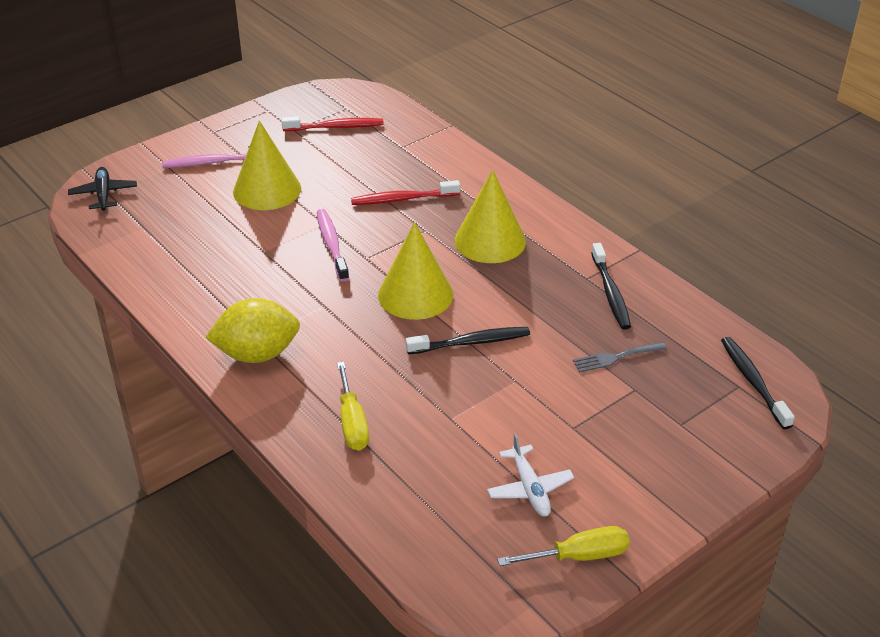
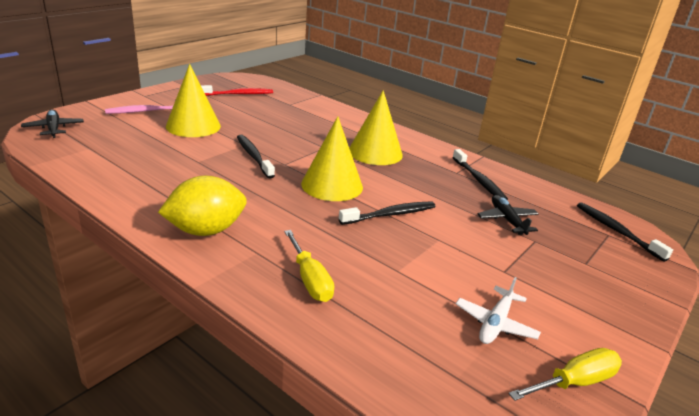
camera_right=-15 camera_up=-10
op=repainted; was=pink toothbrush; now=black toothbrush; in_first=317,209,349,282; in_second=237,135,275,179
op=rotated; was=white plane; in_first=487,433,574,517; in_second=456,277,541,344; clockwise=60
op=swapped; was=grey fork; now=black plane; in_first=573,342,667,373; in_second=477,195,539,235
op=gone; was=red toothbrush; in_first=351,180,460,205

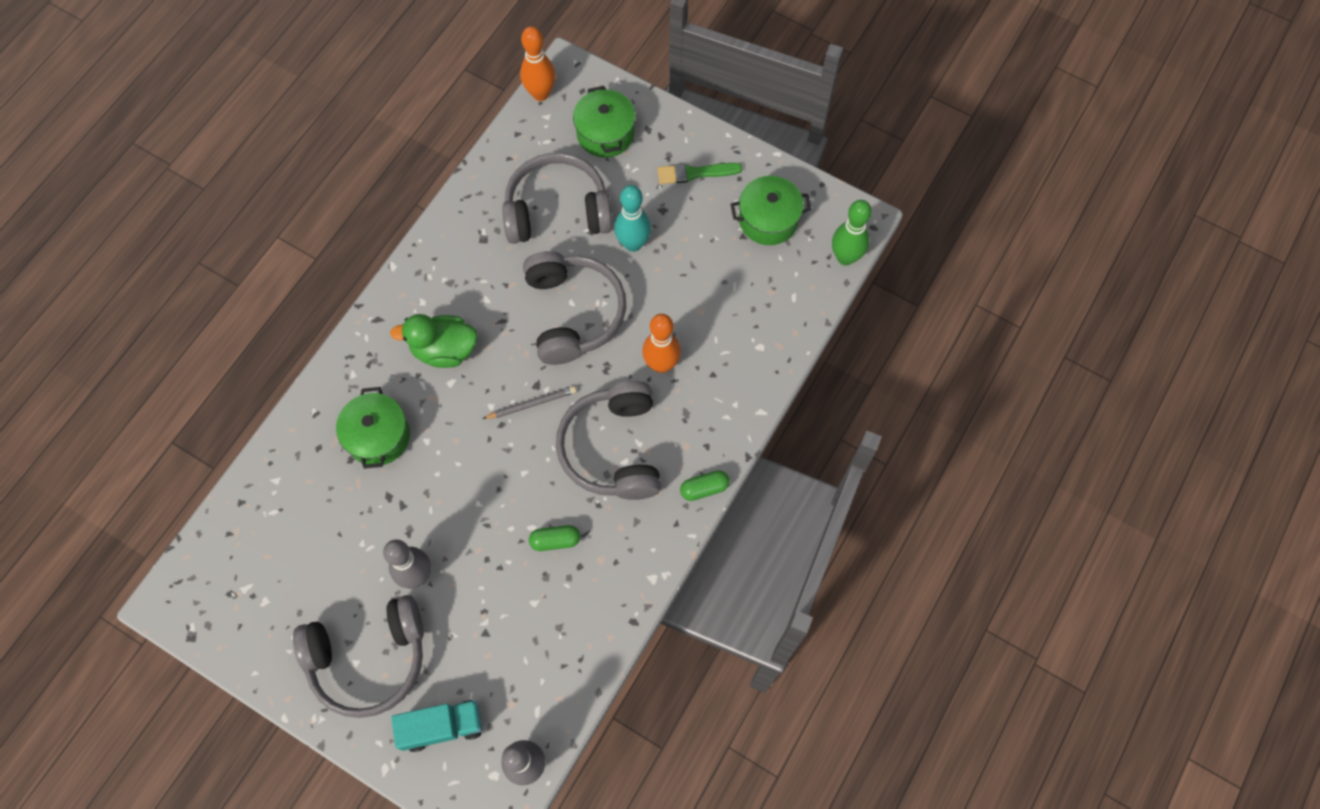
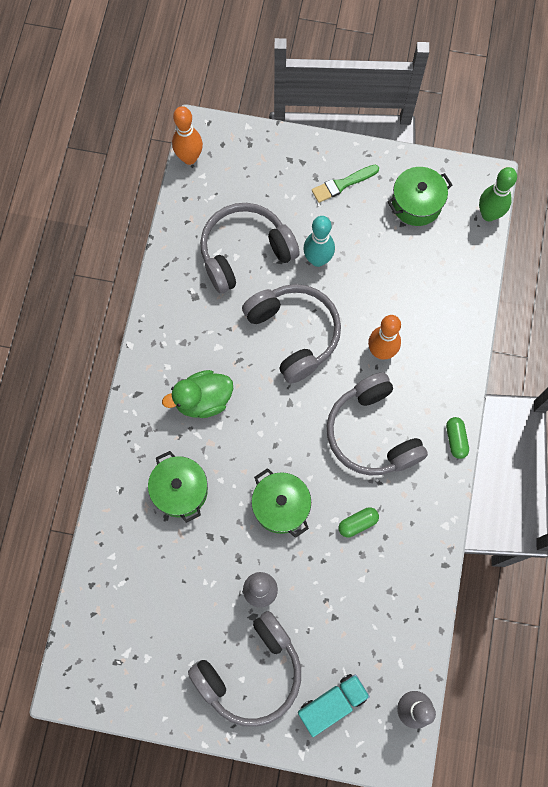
camera_right=-20 camera_up=5
op=shifted; was=green pot; in_first=573,86,636,158; in_second=251,468,311,538
op=rotated; was=green capsule; in_first=680,470,730,501; in_second=446,417,469,459; clockwise=-60
op=gone; was=grey pencil; in_first=482,386,576,419

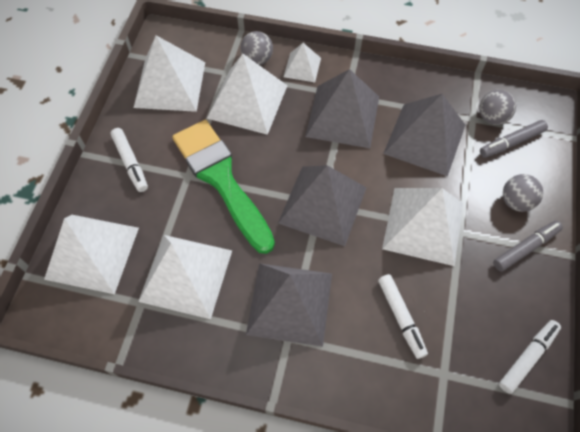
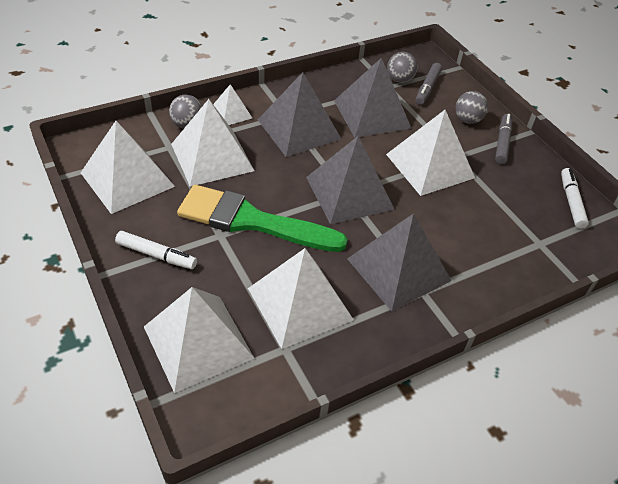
camera_right=-45 camera_up=-15
op=gone; was=white marker; in_first=378,274,428,359

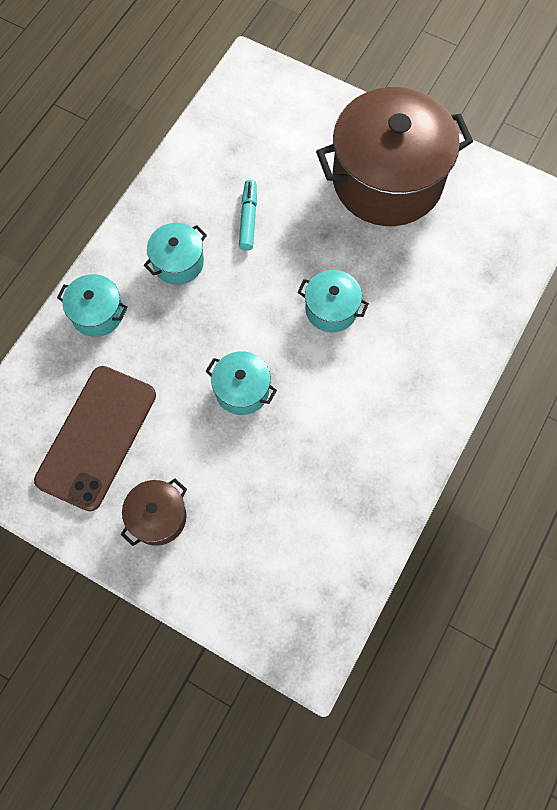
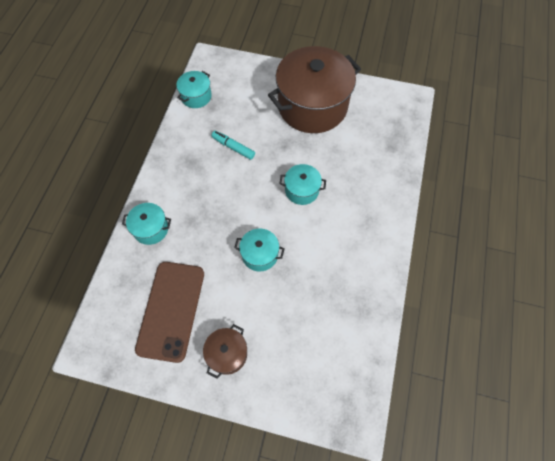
camera_right=-15 camera_up=-5
op=shifted; was=turquoise pot; in_first=144,223,207,285; in_second=176,71,212,108
op=rotated; was=turquoise marker; in_first=239,180,257,251; in_second=211,131,255,160; clockwise=-45

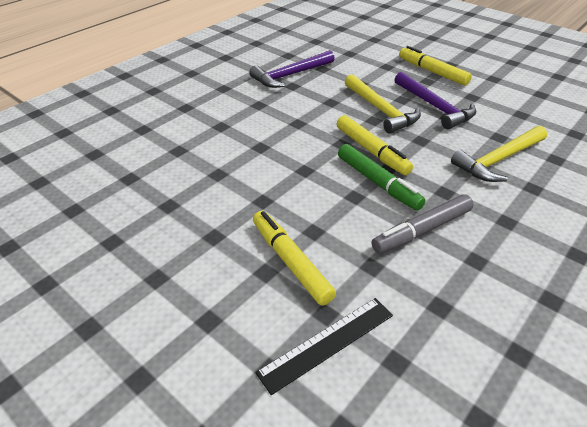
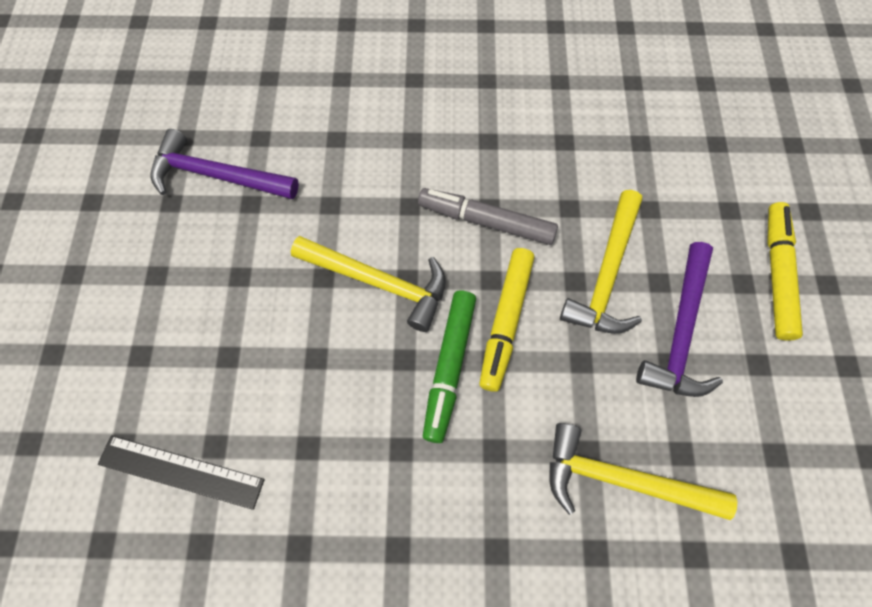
camera_right=50 camera_up=25
op=shifted; was=purple hammer; in_first=249,50,335,88; in_second=150,129,299,199
op=new; now=yellow hammer; in_second=291,236,446,332
op=shifted; was=grey marker; in_first=372,194,474,254; in_second=418,188,558,245
op=gone; was=yellow marker; in_first=253,211,336,306

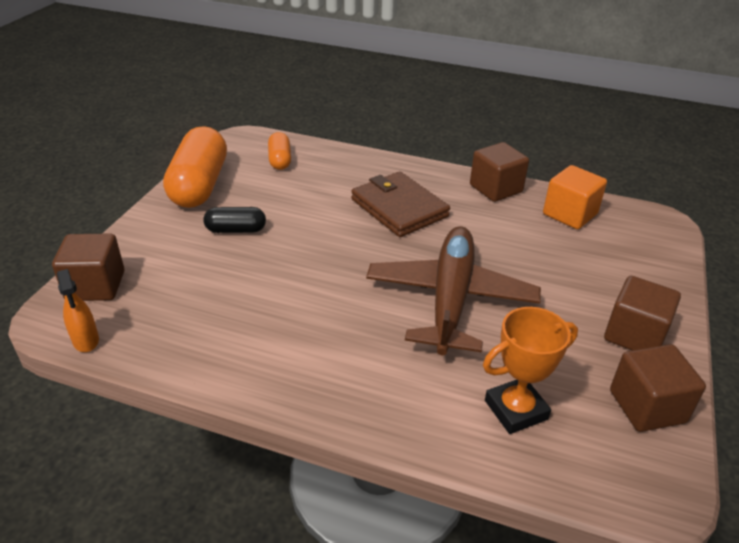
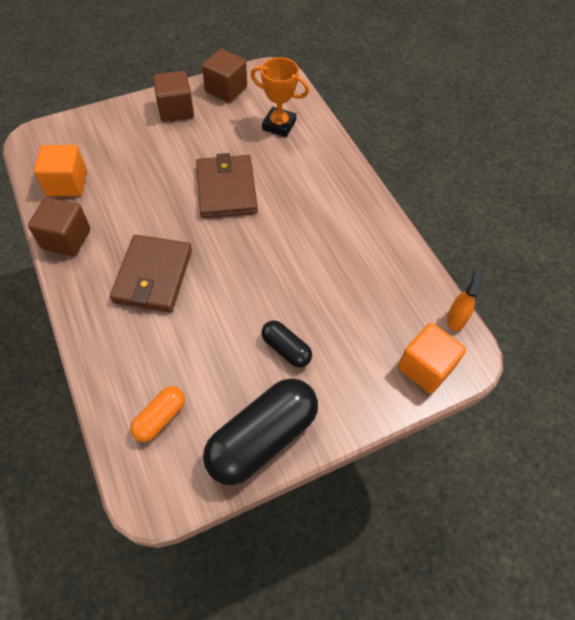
camera_right=-135 camera_up=20
op=swapped; was=brown plane; now=brown wallet; in_first=366,226,541,355; in_second=196,153,258,218
op=repainted; was=orange capsule; now=black capsule; in_first=163,126,227,208; in_second=203,378,318,485
op=repainted; was=brown cube; now=orange cube; in_first=52,234,124,301; in_second=398,323,466,394

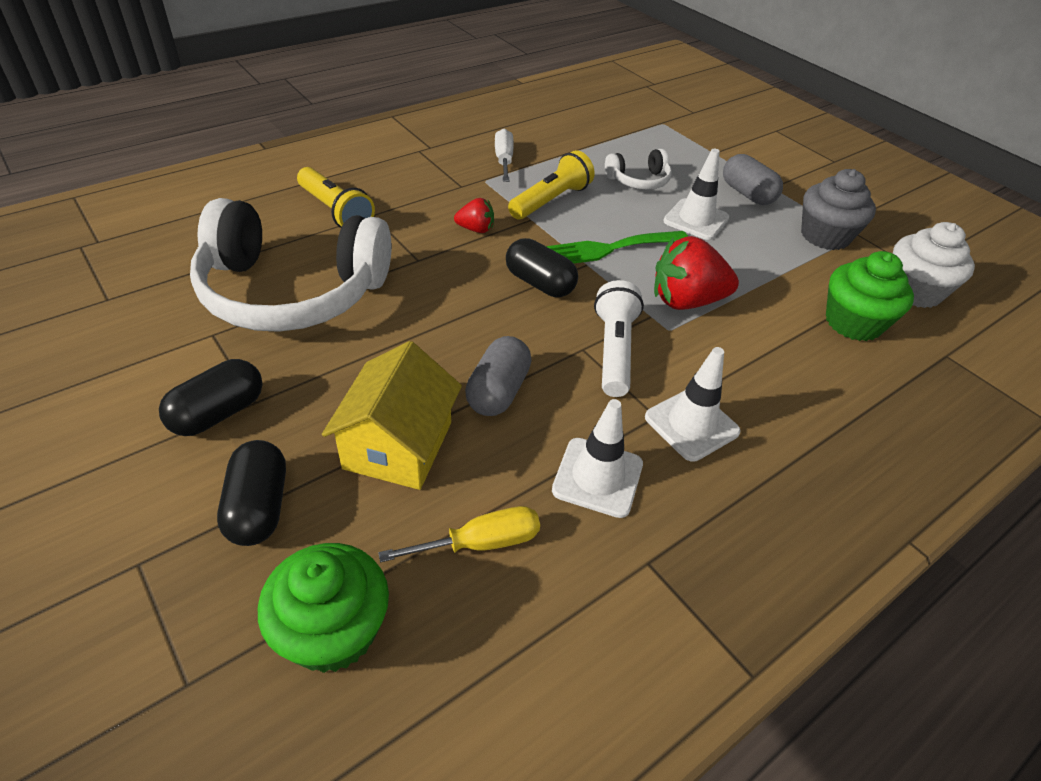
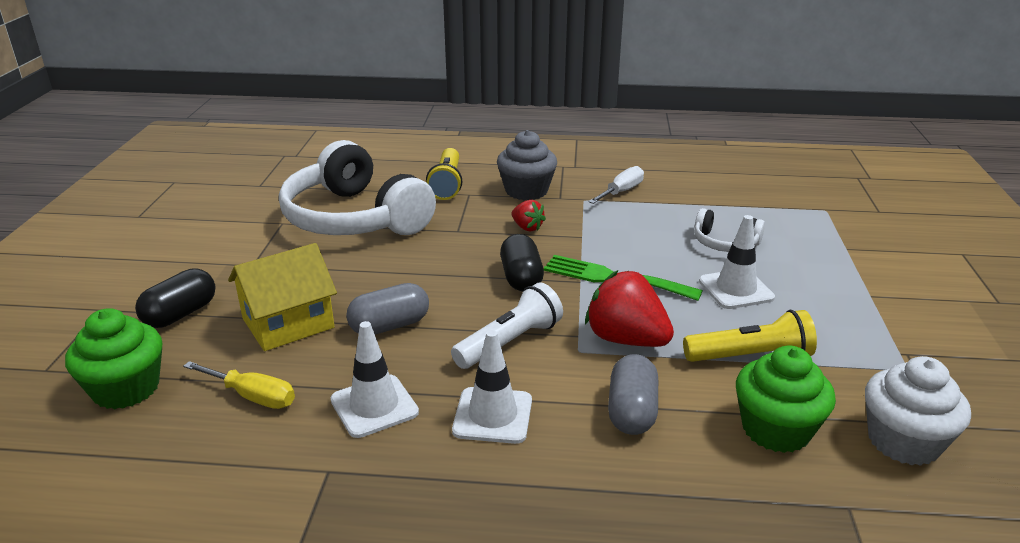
camera_right=45 camera_up=-15
op=shifted; was=grey cupcake; in_first=801,169,876,250; in_second=497,130,557,200
op=shifted; was=grey capsule; in_first=723,154,783,205; in_second=608,354,658,435
op=shifted; was=yellow flashlight; in_first=508,150,595,219; in_second=683,310,817,362
op=gone; was=black capsule; in_first=159,359,263,436

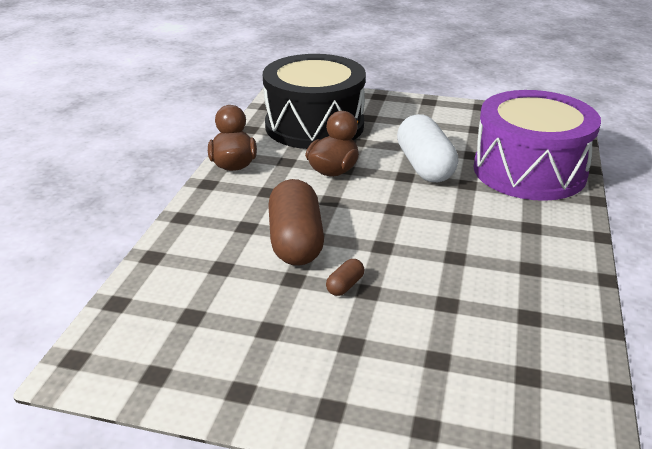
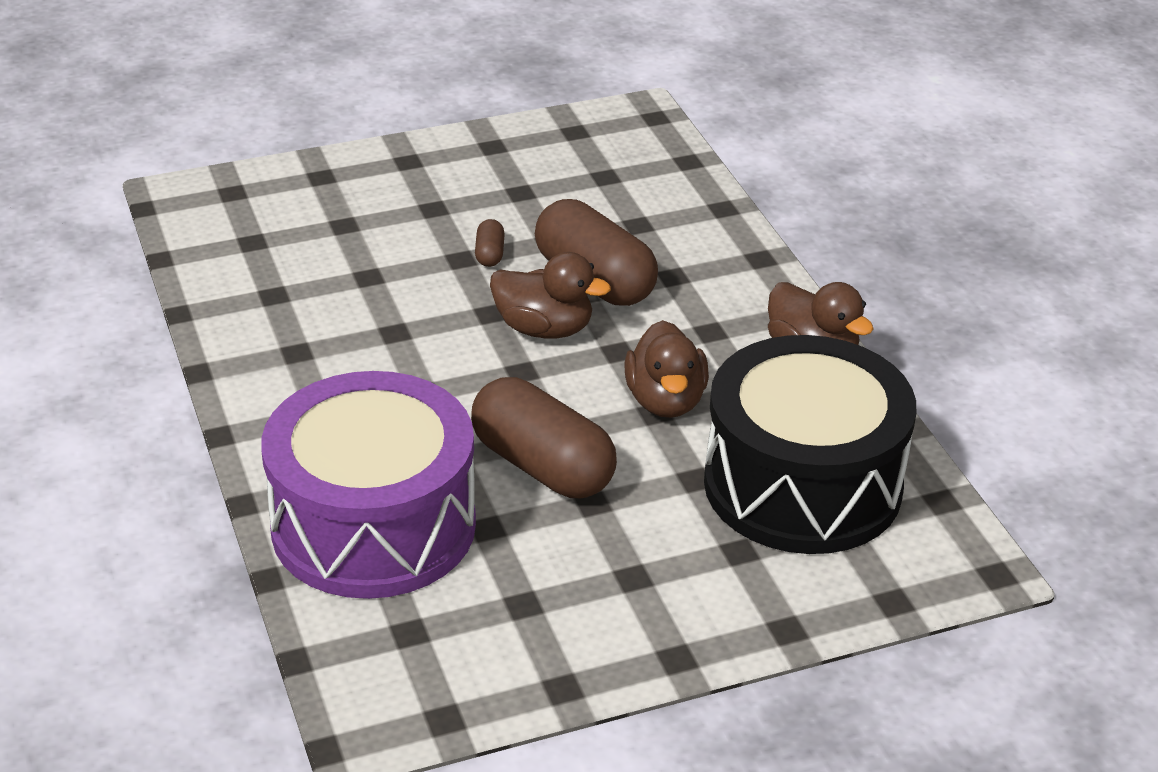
camera_right=145 camera_up=5
op=repainted; was=white capsule; now=brown capsule; in_first=397,114,458,182; in_second=471,377,617,498
op=new; now=brown duck; in_second=490,252,611,338

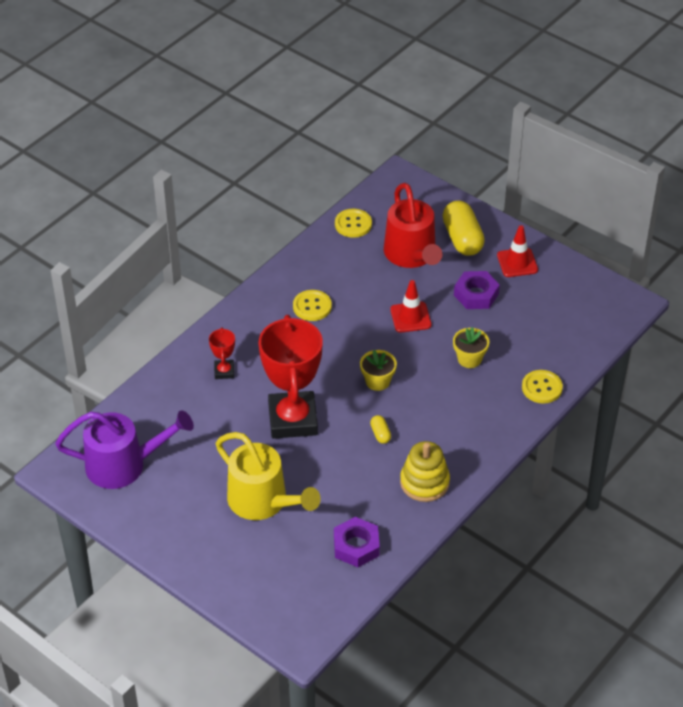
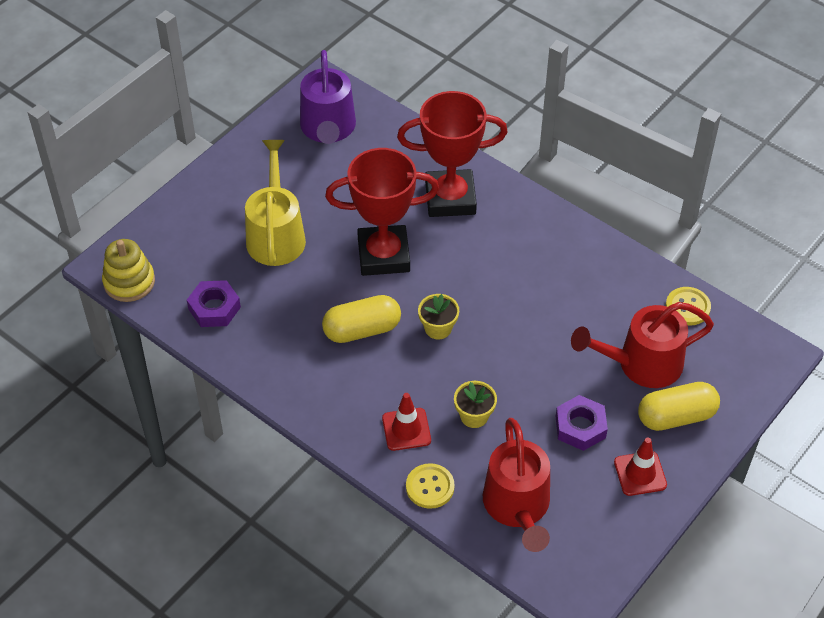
camera_right=90 camera_up=5
op=shifted; was=yellow stacking toy; in_first=400,441,450,502; in_second=102,239,155,302
op=rotated; was=yellow watering can; in_first=216,432,321,520; in_second=245,140,306,266; clockwise=135
op=scaled; was=yellow capsule; in_first=370,415,391,444; in_second=322,295,401,343; ratio=2.23
op=shifted; was=red traffic cone; in_first=390,280,431,333; in_second=382,393,431,451
op=scaled; was=red trophy; in_first=209,327,235,379; in_second=397,91,508,217; ratio=2.31
op=new; now=red watering can; in_second=483,418,550,552
op=gone; was=yellow button; in_first=293,290,332,321

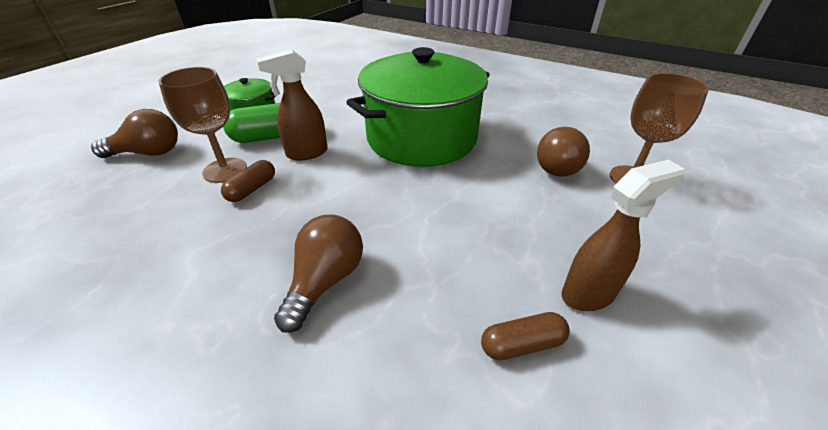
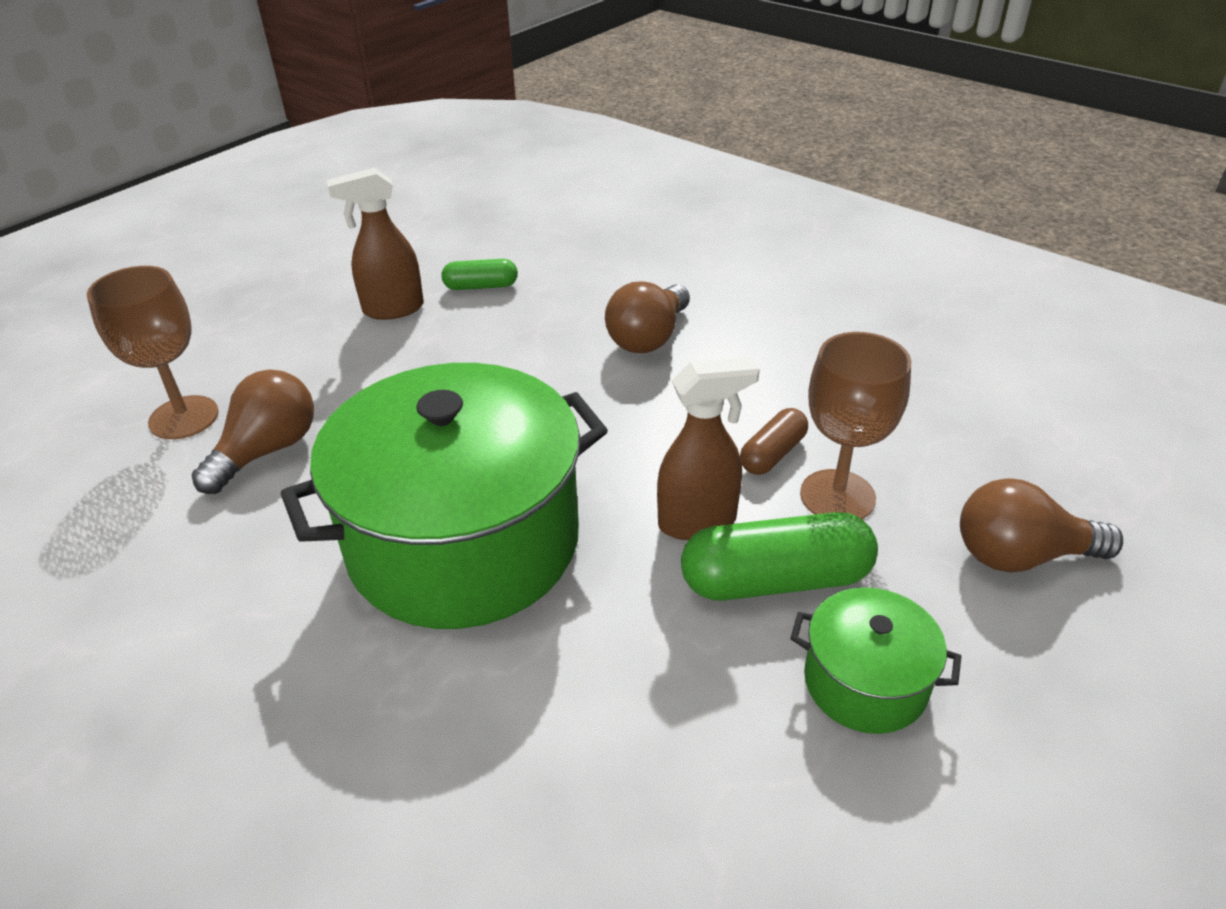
camera_right=-170 camera_up=0
op=repainted; was=brown capsule; now=green capsule; in_first=481,312,570,360; in_second=442,259,518,290

